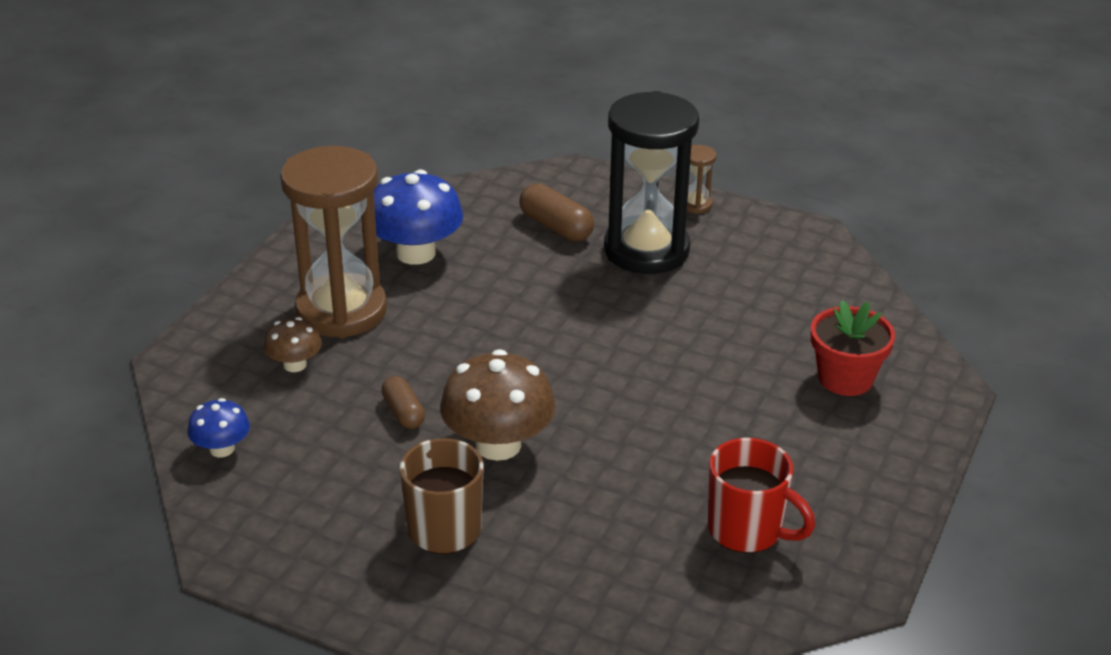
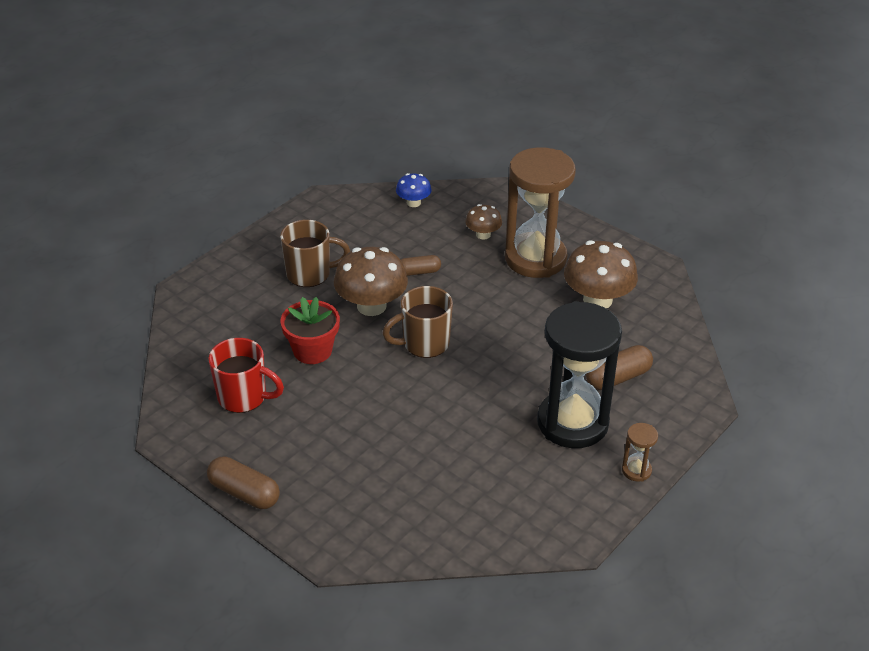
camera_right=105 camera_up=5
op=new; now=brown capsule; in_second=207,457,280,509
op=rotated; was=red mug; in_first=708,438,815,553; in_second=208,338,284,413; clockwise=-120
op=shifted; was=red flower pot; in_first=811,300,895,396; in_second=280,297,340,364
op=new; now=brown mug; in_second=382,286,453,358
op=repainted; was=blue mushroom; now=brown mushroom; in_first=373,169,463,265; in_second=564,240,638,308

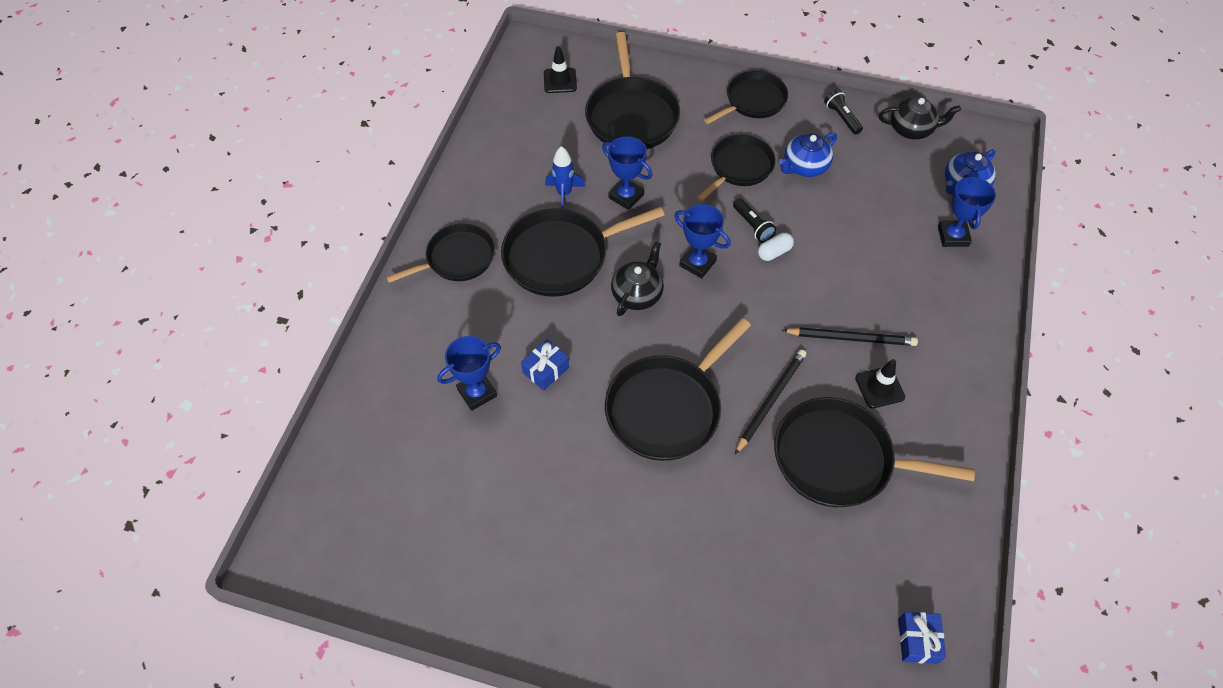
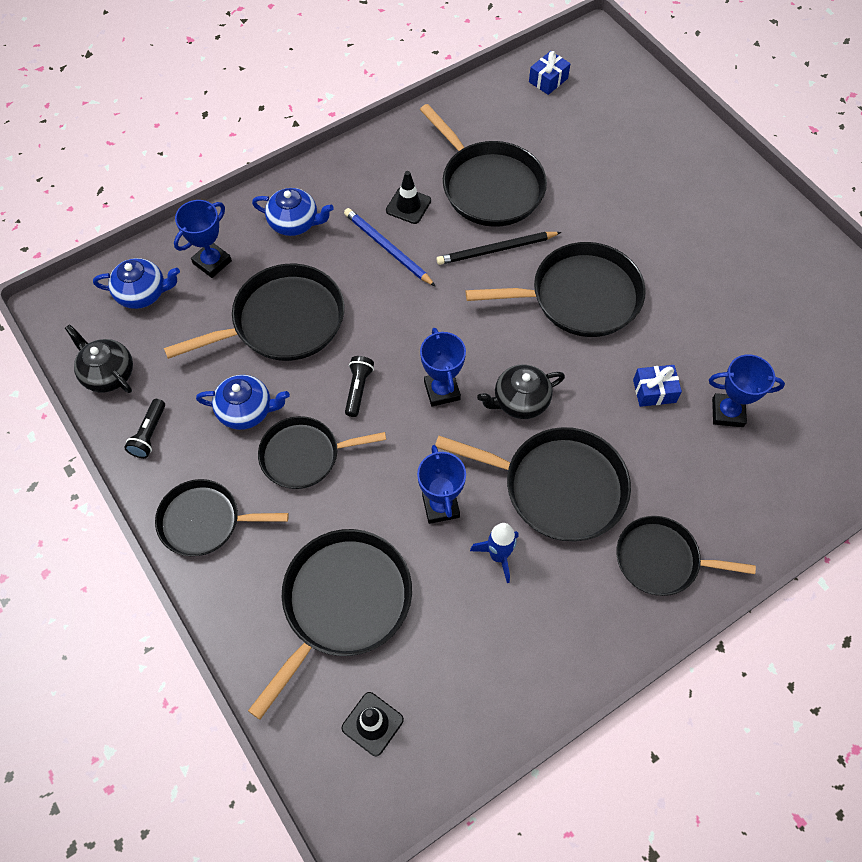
camera_right=-140 camera_up=5
op=new; now=black pan; in_second=164,264,345,361
op=new; now=blue teapot; in_second=252,188,334,236
op=repainted; was=black pencil; now=blue pencil; in_first=782,327,918,346; in_second=344,208,436,287
op=gone; was=white capsule; in_first=758,233,794,261

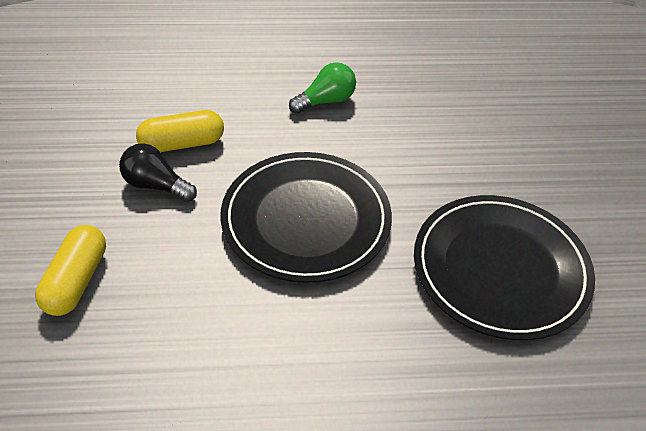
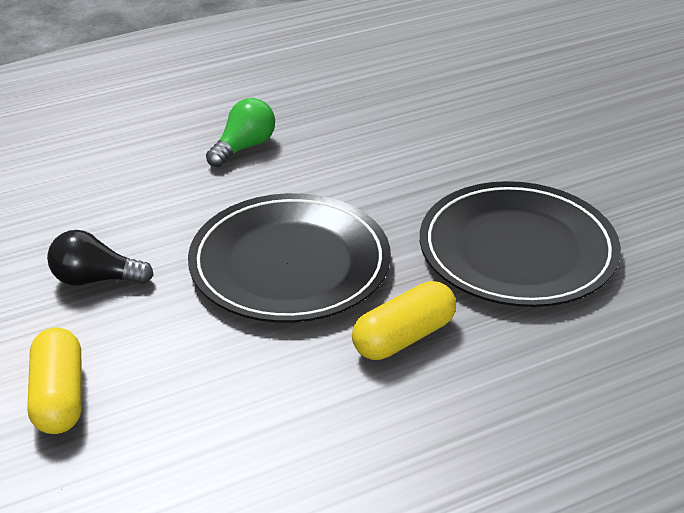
camera_right=-20 camera_up=-10
op=shifted; was=yellow capsule; in_first=136,110,224,152; in_second=352,281,456,360

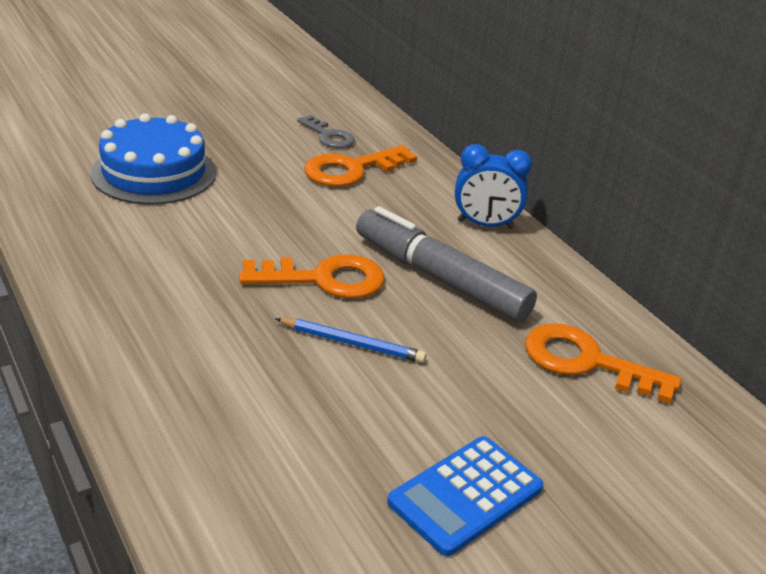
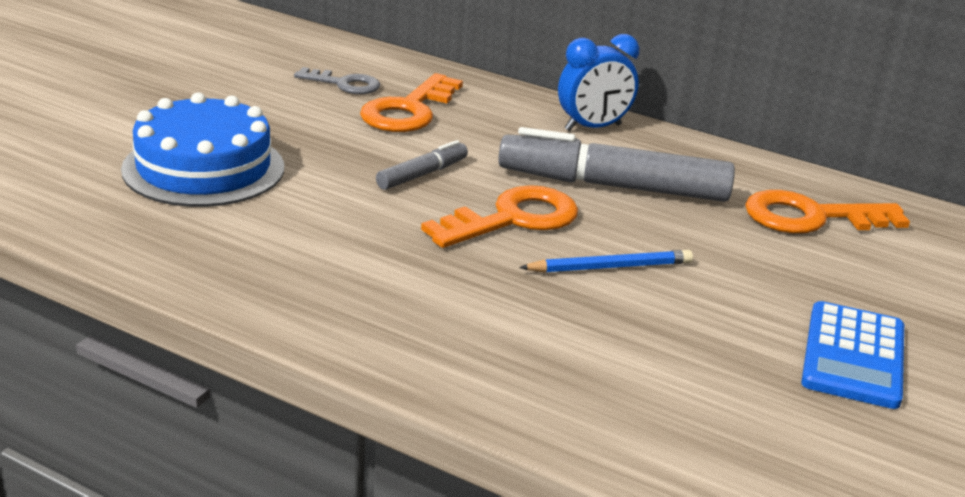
camera_right=-30 camera_up=-5
op=new; now=grey marker; in_second=376,140,468,190

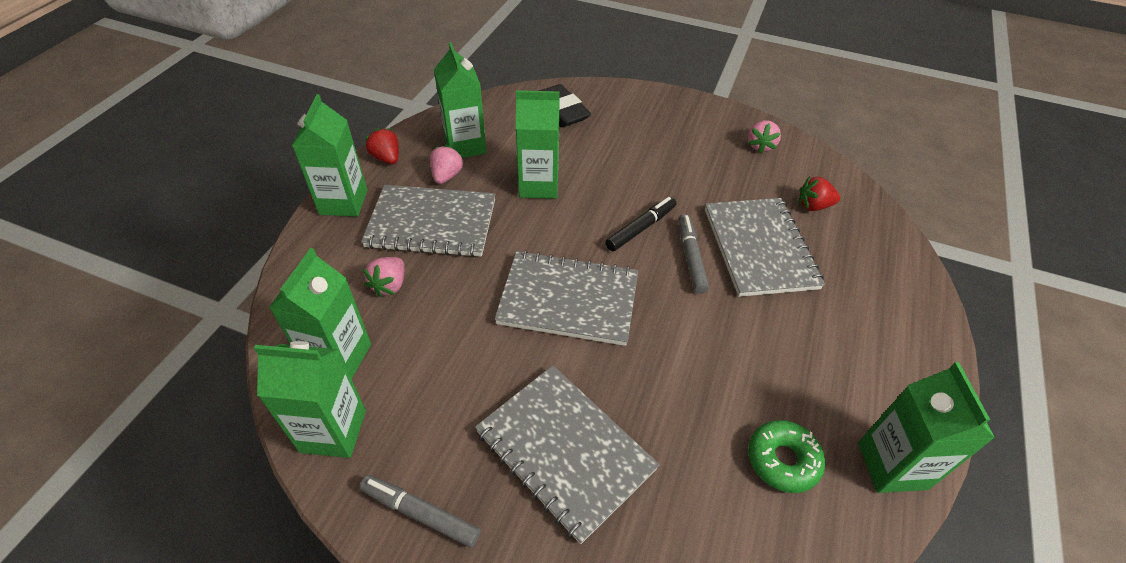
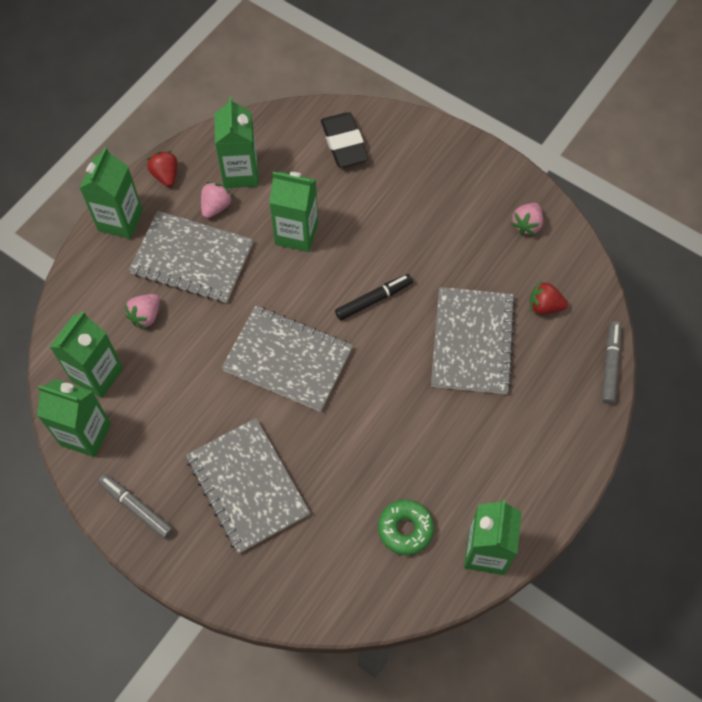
camera_right=15 camera_up=15
op=shifted; was=grey marker; in_first=678,214,709,294; in_second=602,321,621,404

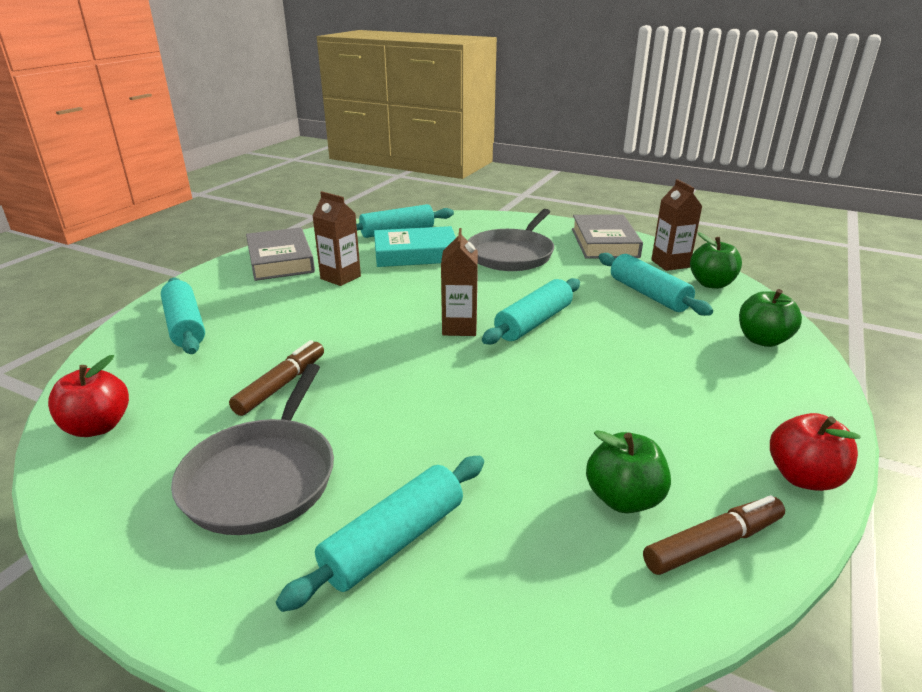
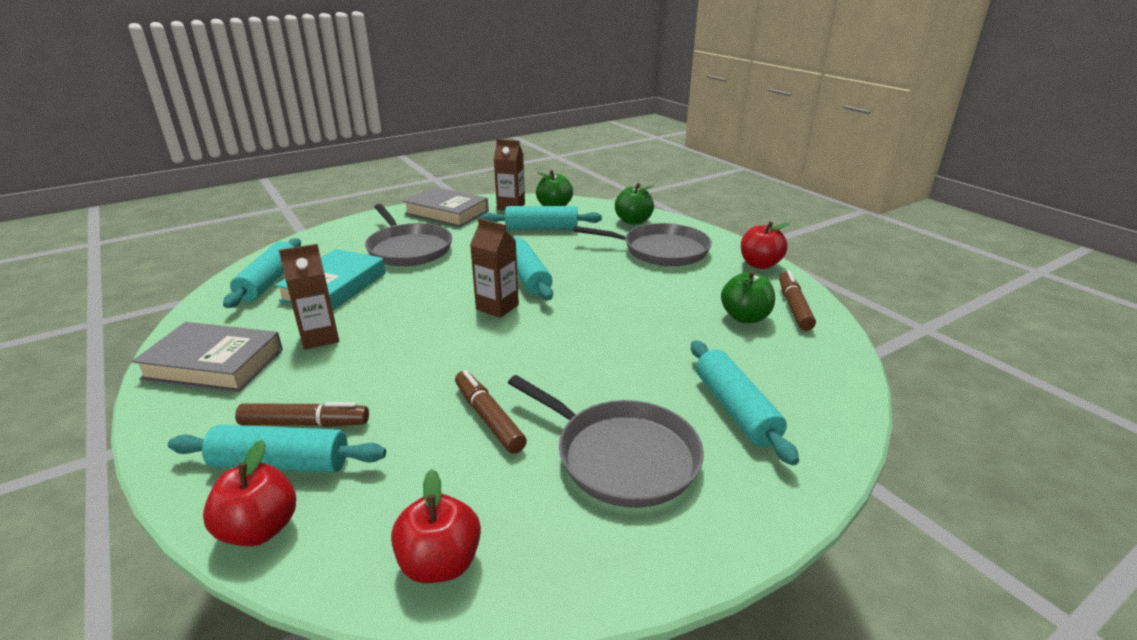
camera_right=-60 camera_up=0
op=new; now=red apple; in_second=203,440,296,546
op=new; now=brown marker; in_second=235,402,369,427
op=new; now=grey pan; in_second=573,223,712,266

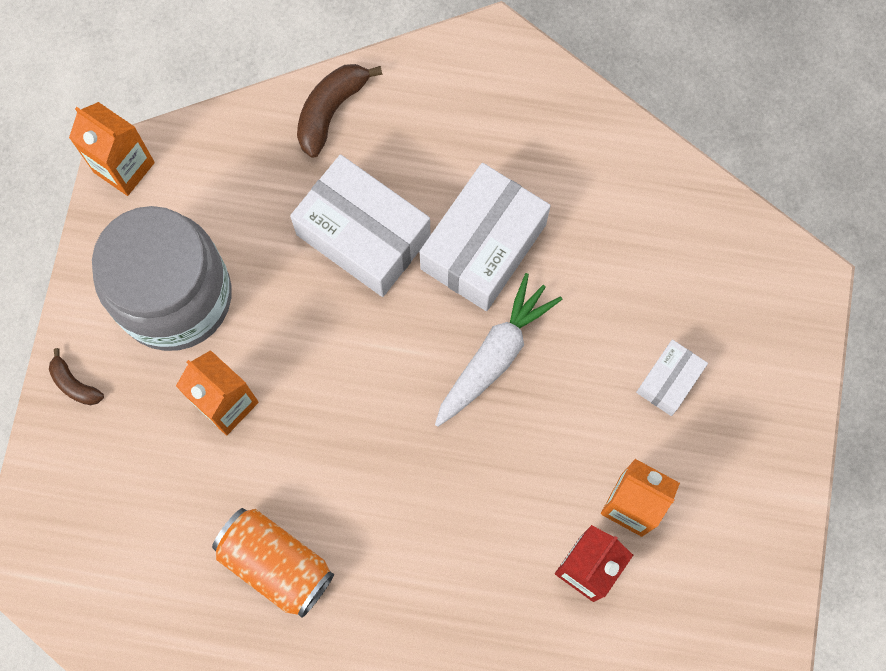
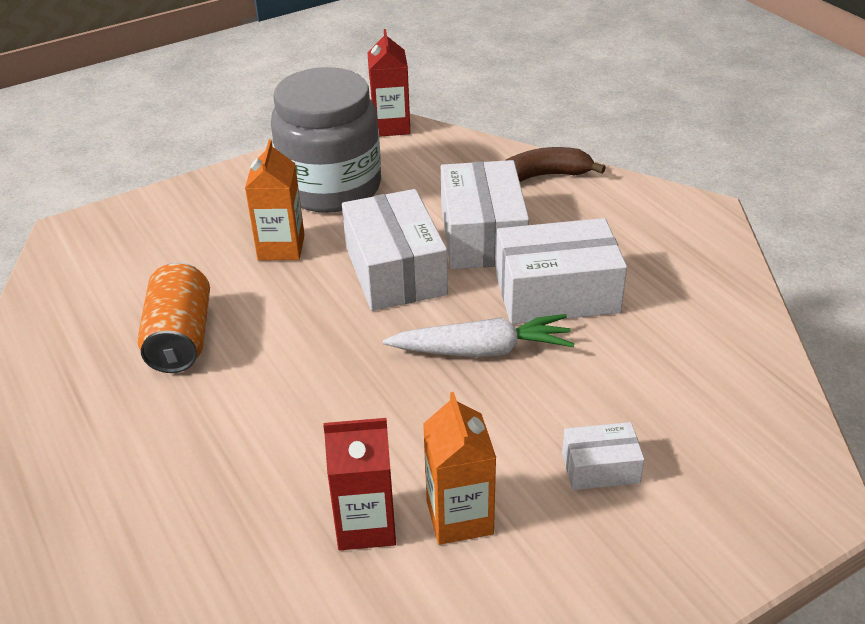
camera_right=50 camera_up=-35
op=new; now=white box; in_second=342,189,448,311
op=repainted; was=orange carton; now=red carton; in_first=69,102,155,196; in_second=367,29,411,137
op=gone; was=brown banana; in_first=49,348,104,405

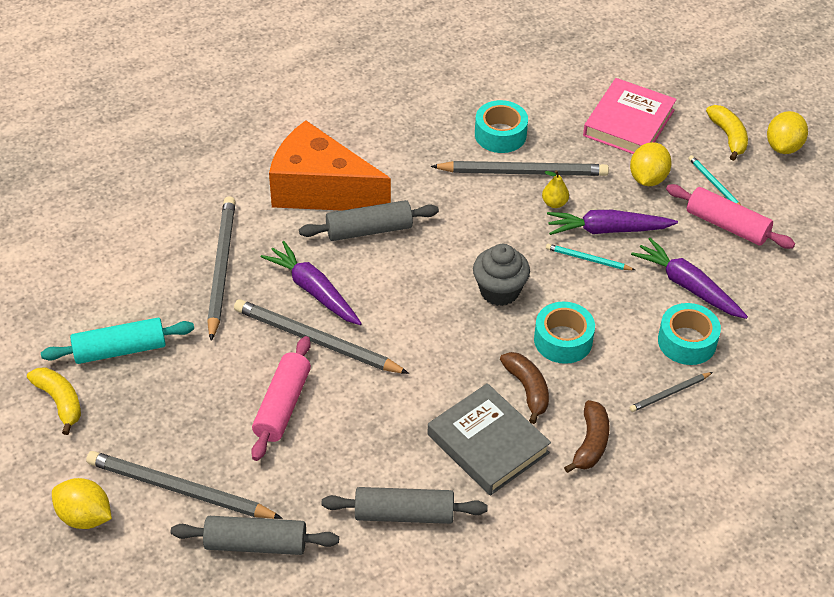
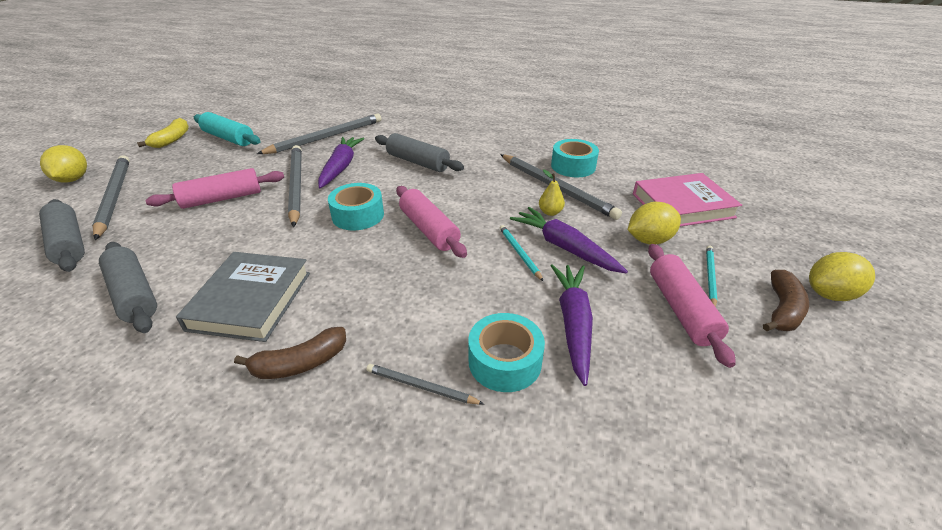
camera_right=50 camera_up=-10
op=shifted; was=turquoise tape; in_first=534,302,595,364; in_second=328,183,384,230
op=swapped; was=grey cupcake; now=pink rolling pin; in_first=473,244,530,306; in_second=396,186,467,258
op=shifted; was=brown banana; in_first=500,352,549,424; in_second=763,270,809,331
op=gone; was=orange cheese; in_first=269,120,391,211
op=gone; was=yellow banana; in_first=706,105,748,161

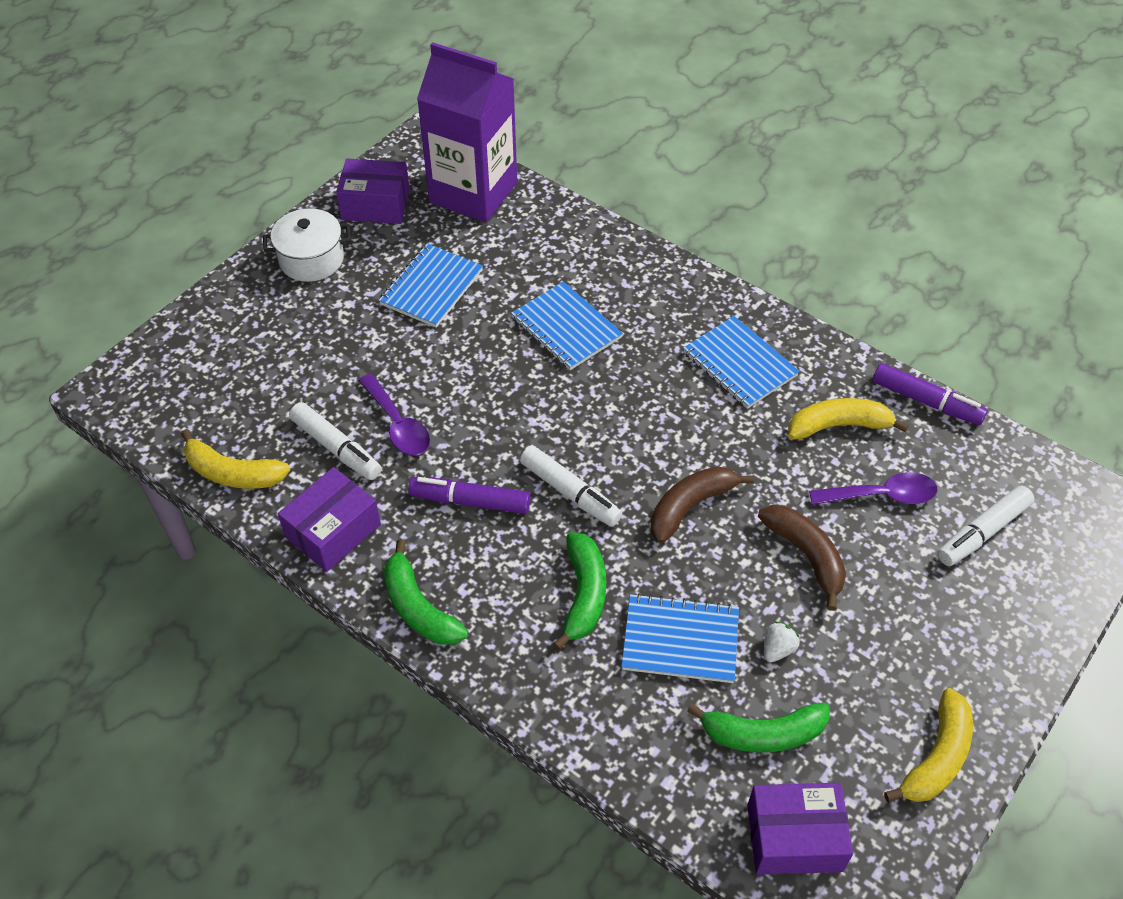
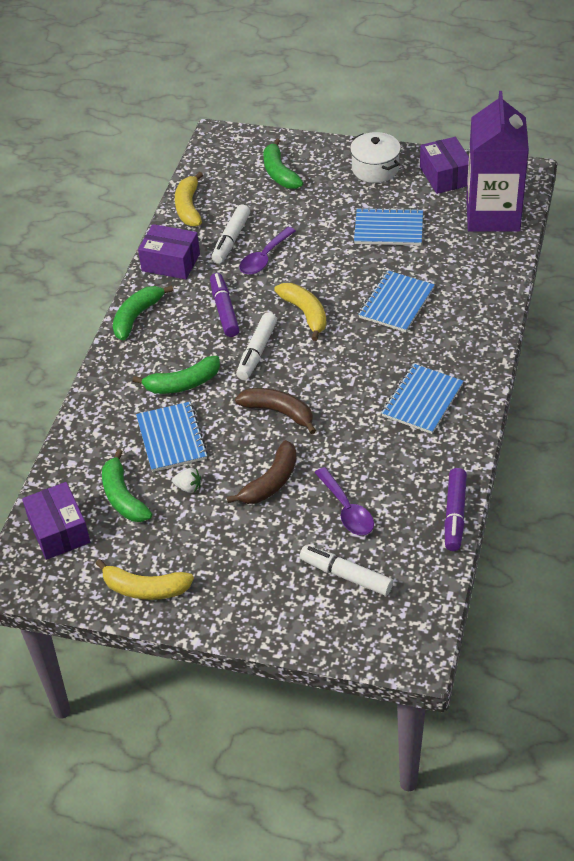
camera_right=70 camera_up=-5
op=new; now=green banana; in_second=263,138,303,189
op=shifted; was=yellow banana; in_first=788,398,909,439; in_second=274,283,327,341

